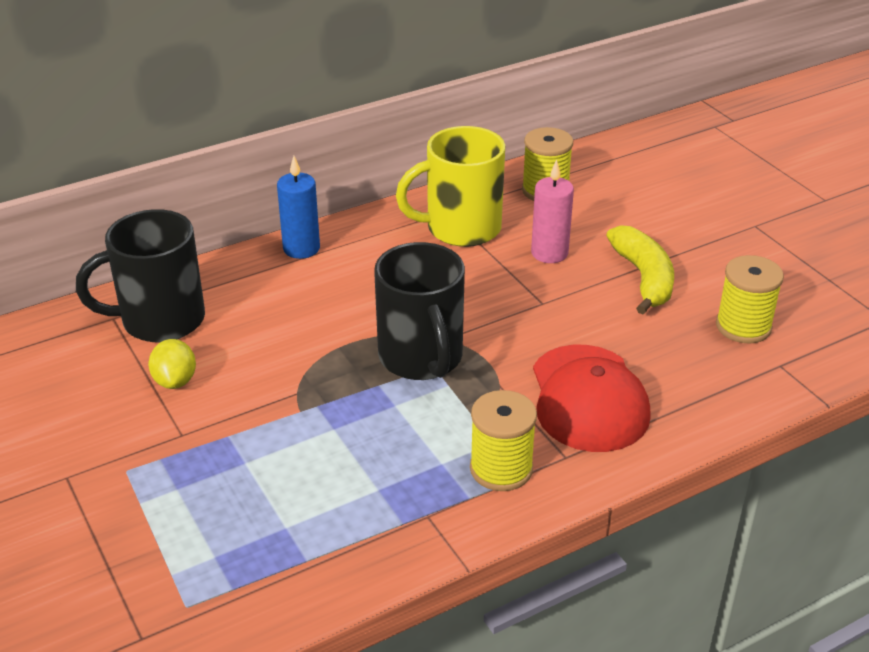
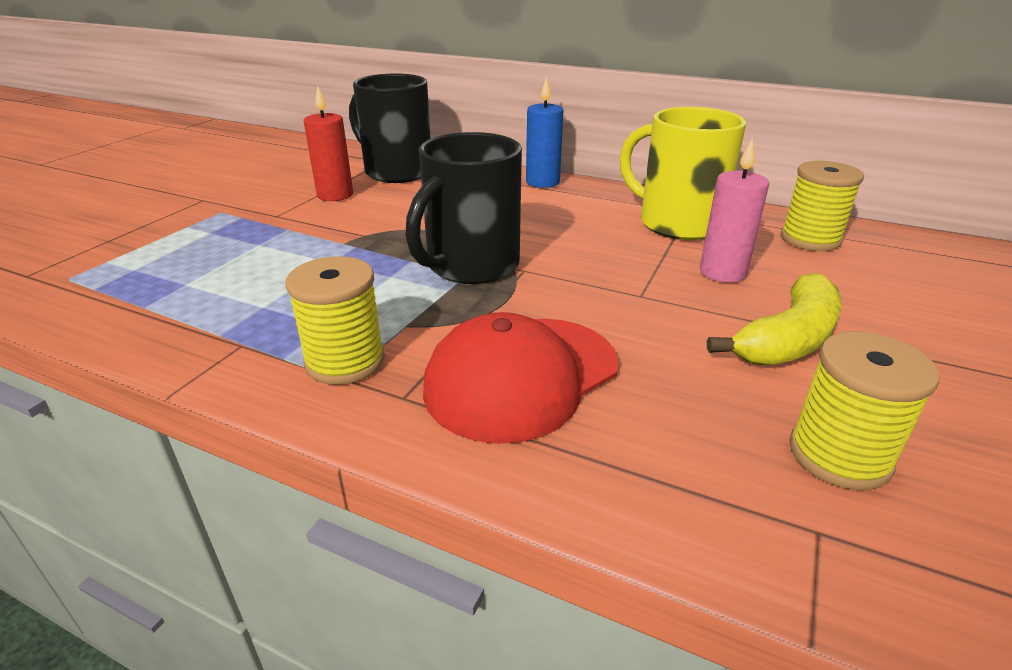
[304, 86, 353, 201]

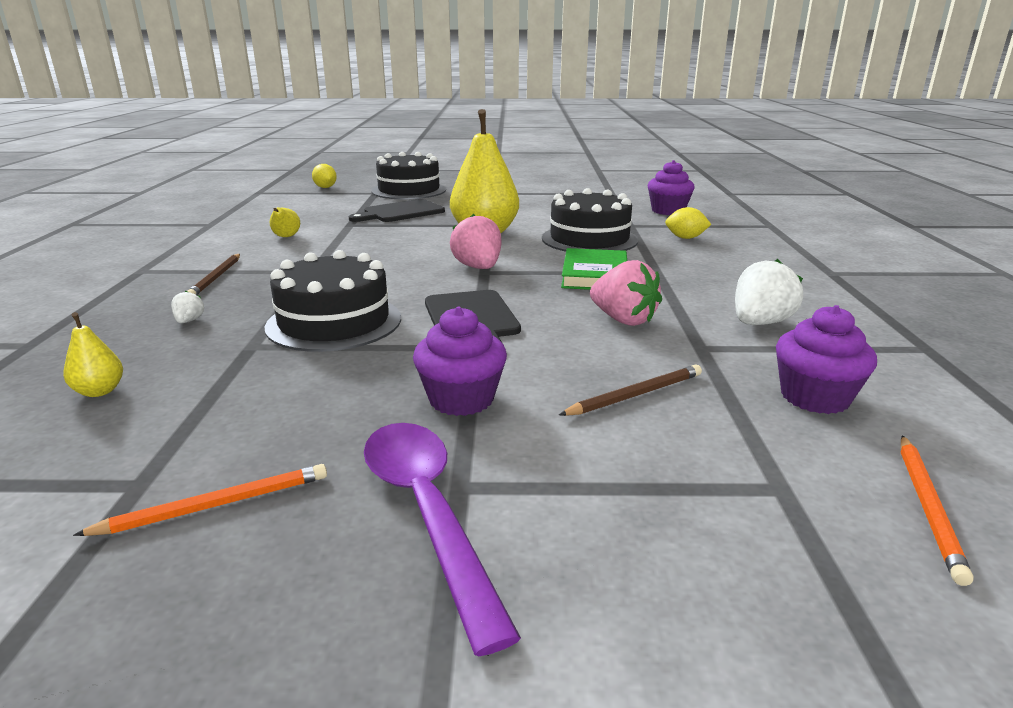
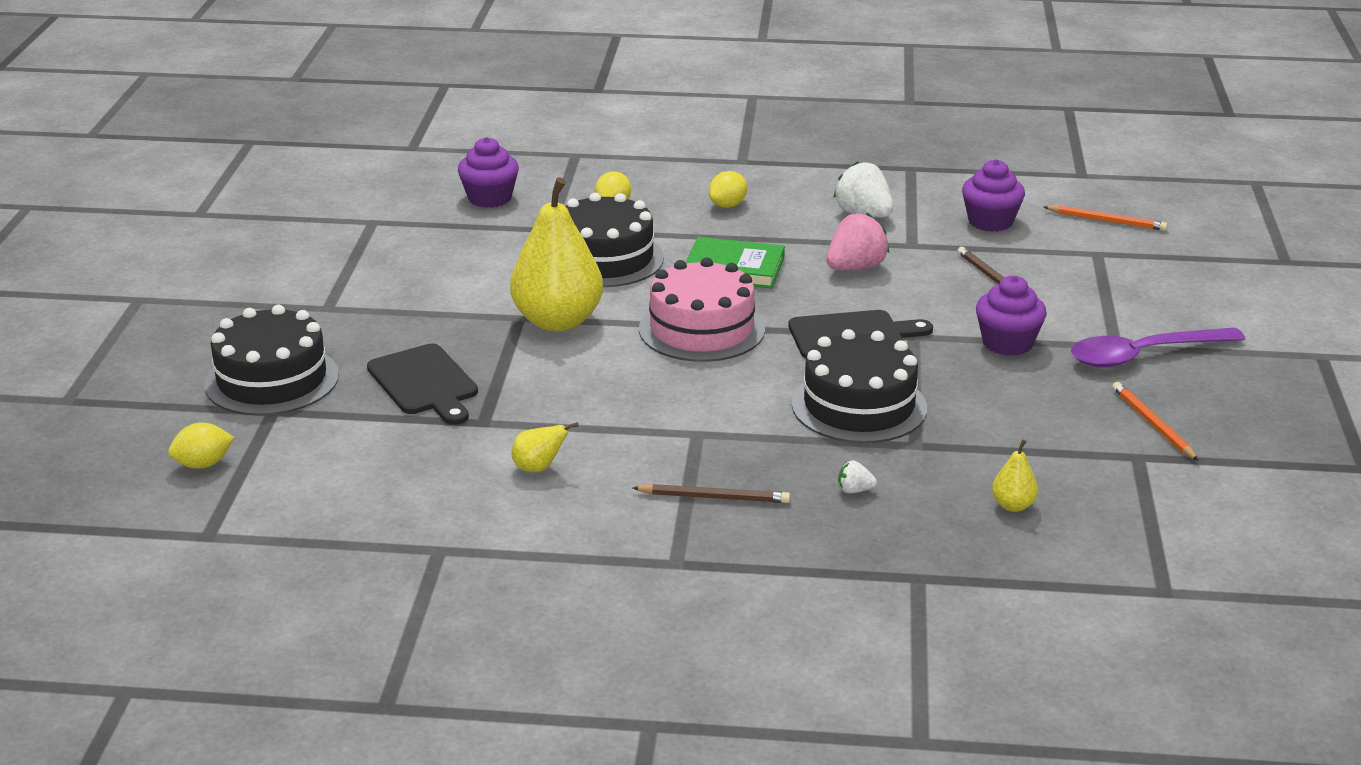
[639, 258, 765, 362]
[709, 171, 747, 208]

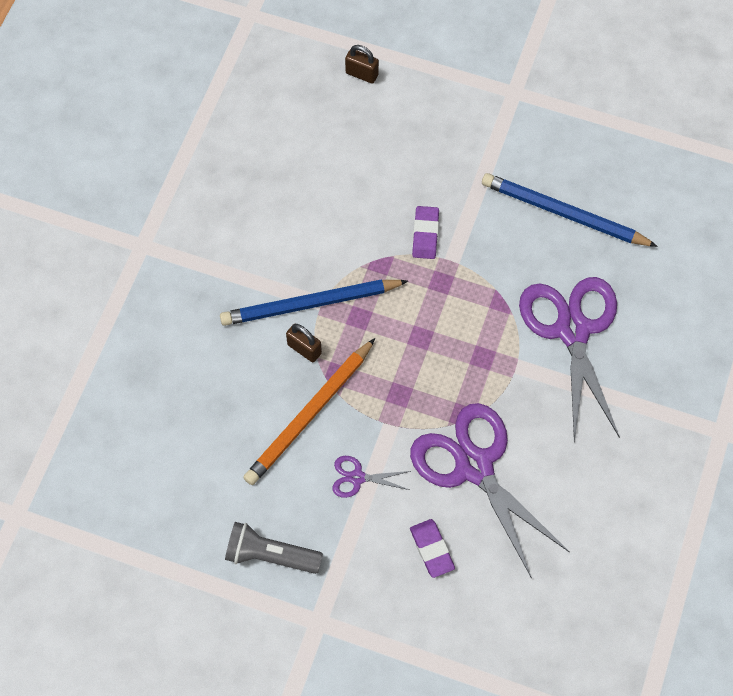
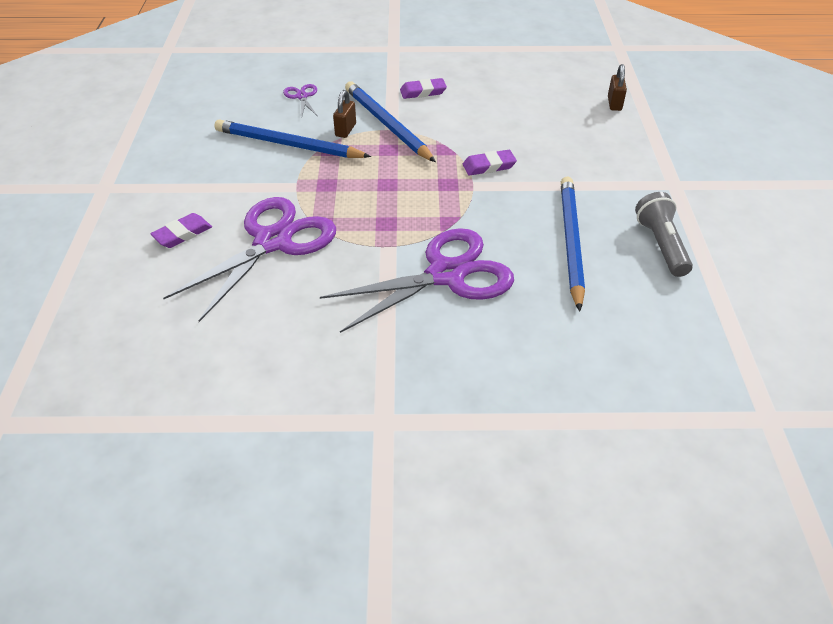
[215, 119, 371, 158]
[283, 84, 317, 116]
[635, 192, 693, 277]
[400, 78, 447, 99]

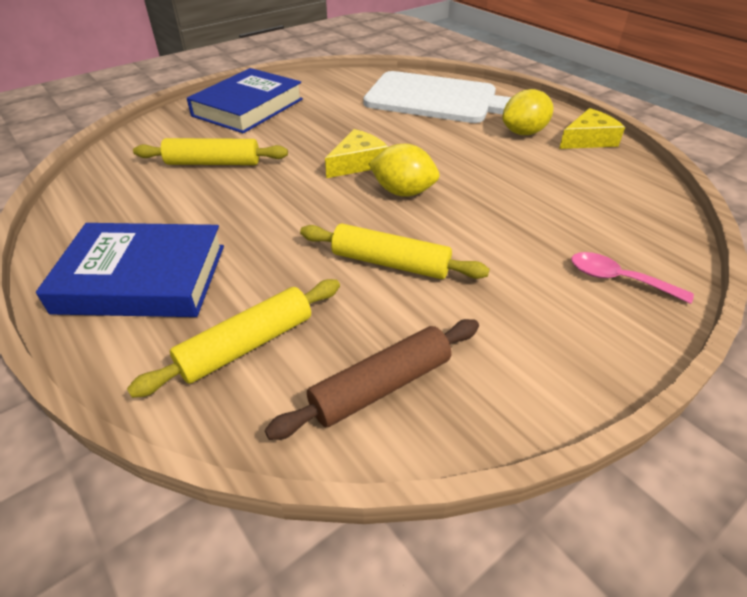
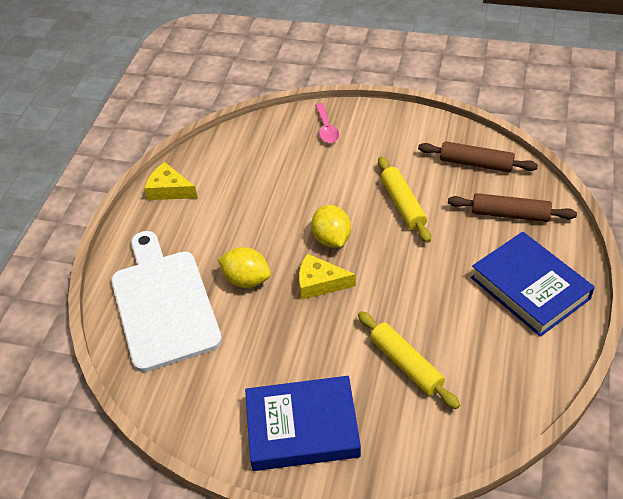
[218, 247, 271, 288]
[448, 193, 577, 222]

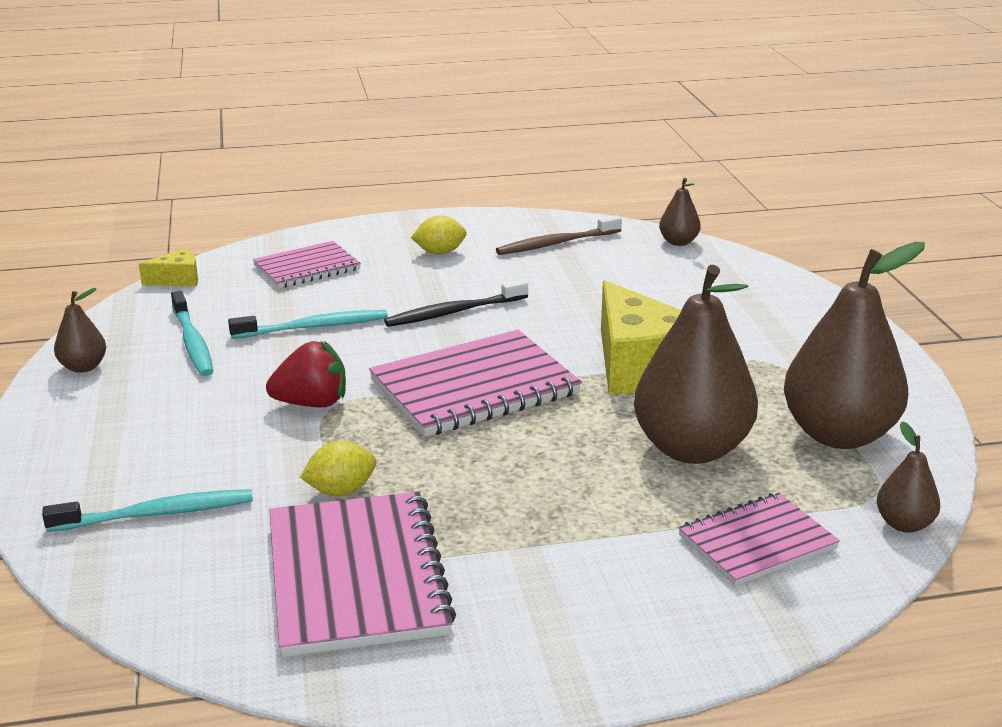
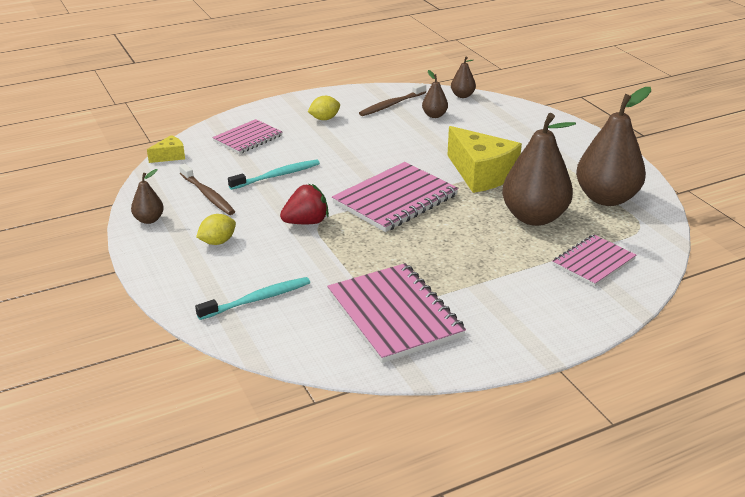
[384, 279, 528, 327] (first image)
[179, 164, 235, 215]
[422, 70, 448, 118]
[196, 214, 236, 245]

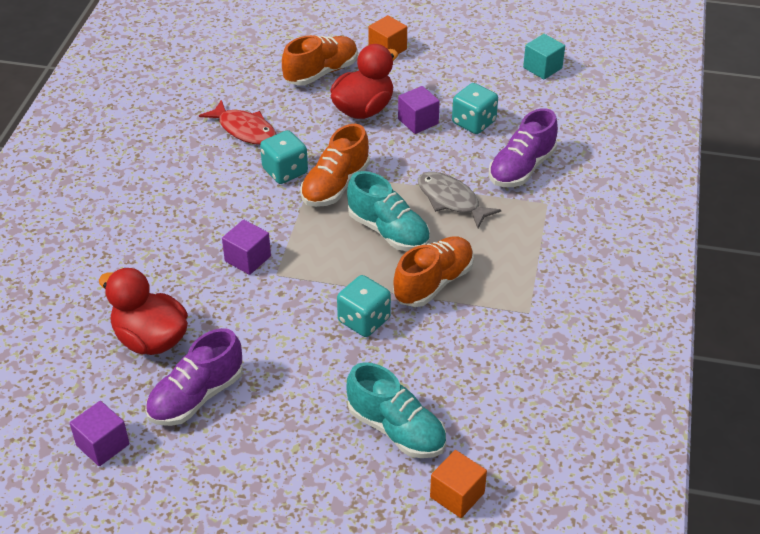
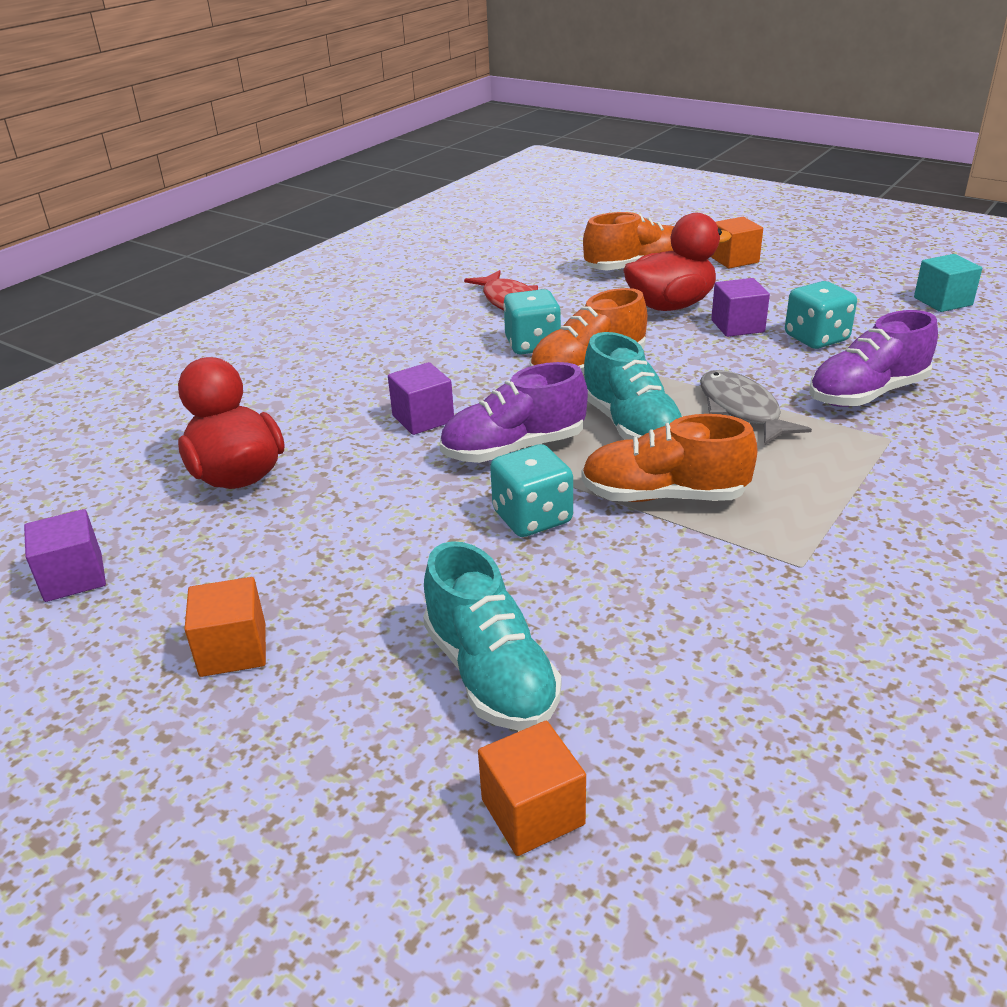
[581, 414, 758, 502]
[440, 362, 588, 463]
[184, 577, 266, 677]

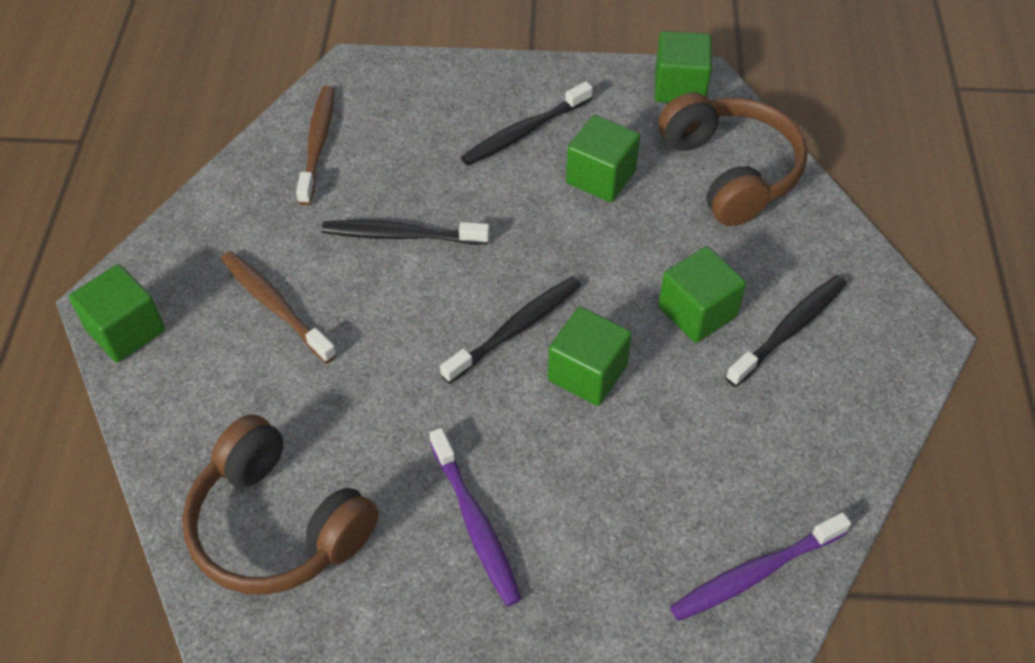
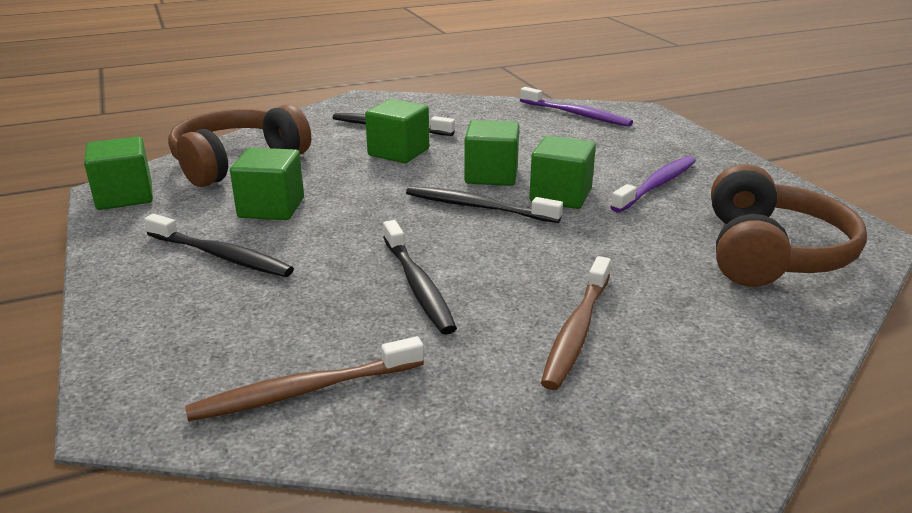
[529, 136, 596, 209]

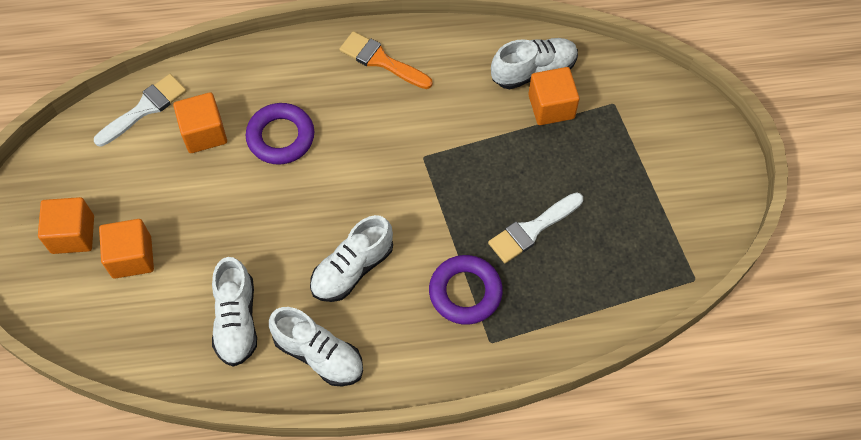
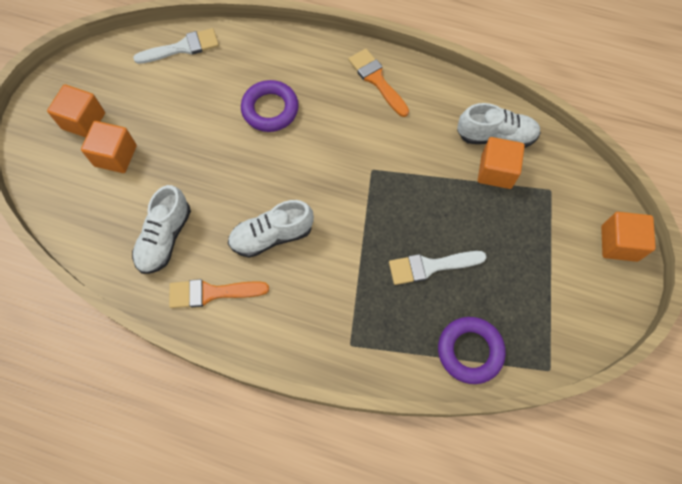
[601, 212, 656, 262]
[438, 317, 506, 384]
[169, 279, 269, 308]

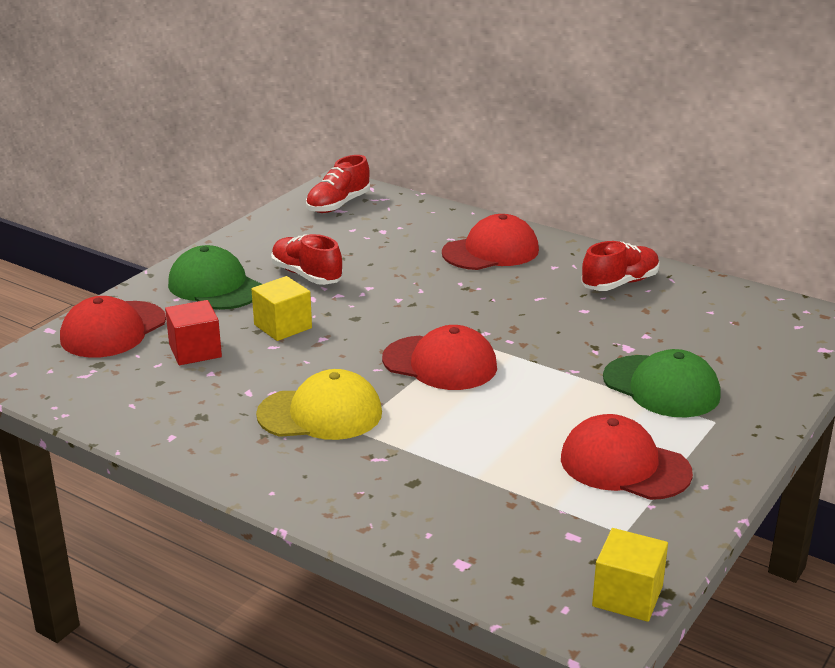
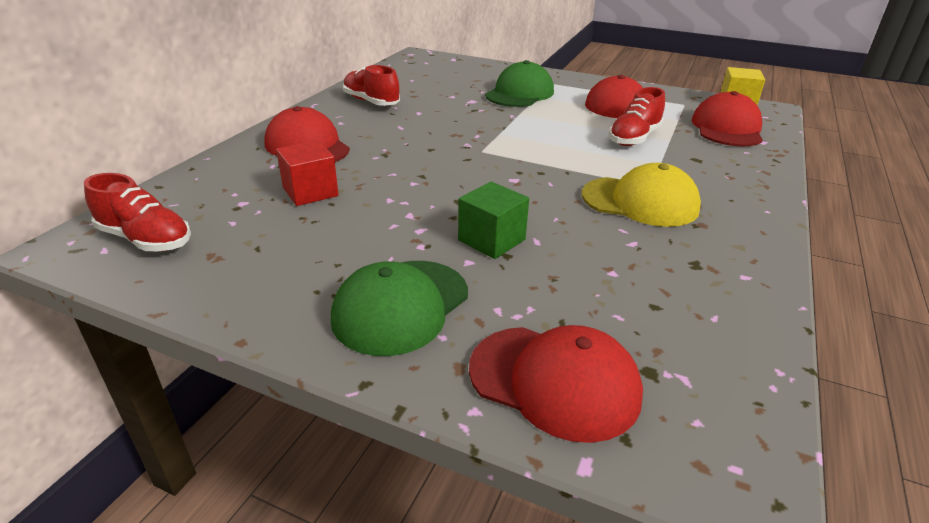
[608, 87, 665, 146]
[458, 181, 529, 259]
[276, 140, 339, 206]
[692, 91, 763, 147]
[582, 163, 701, 227]

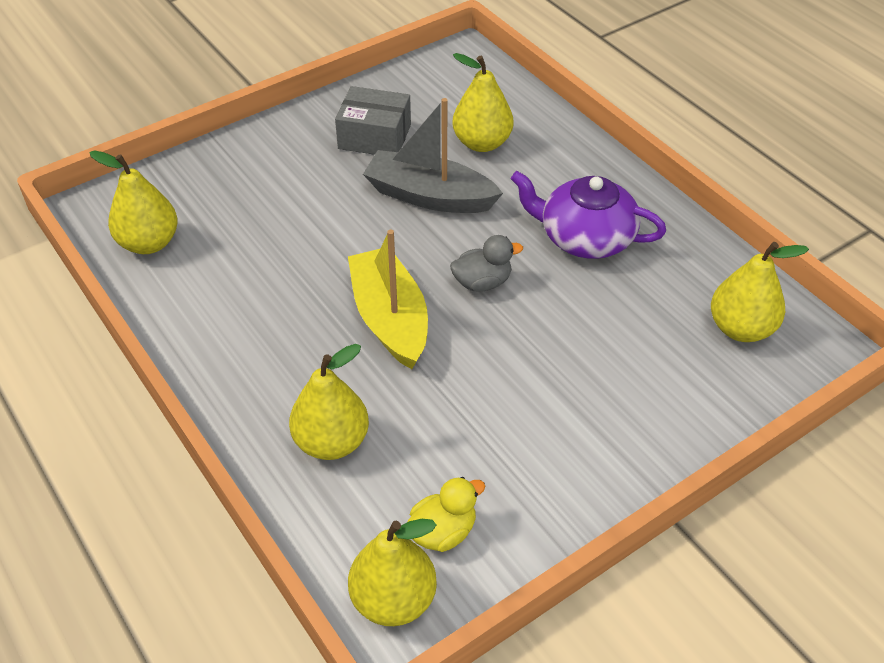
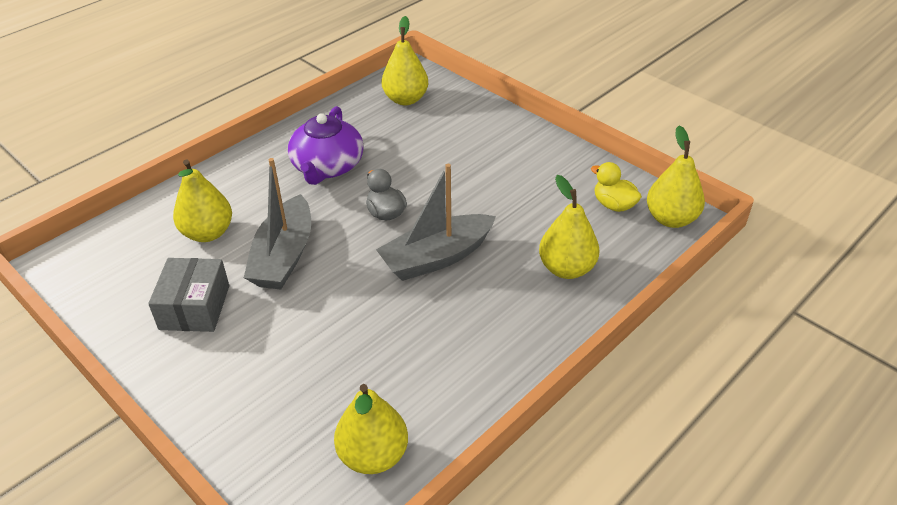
[376, 164, 496, 281]

